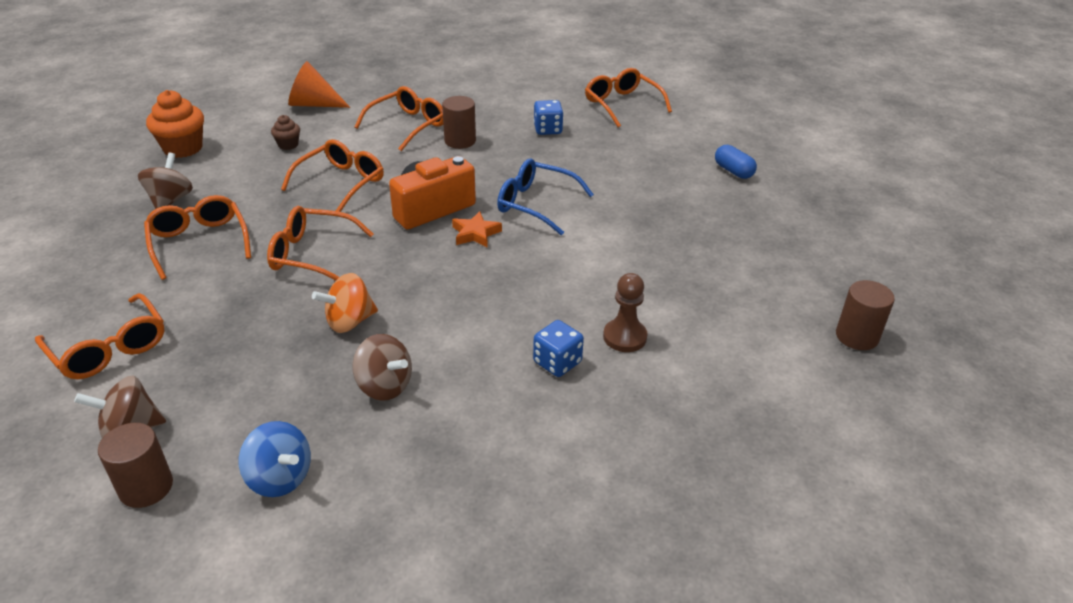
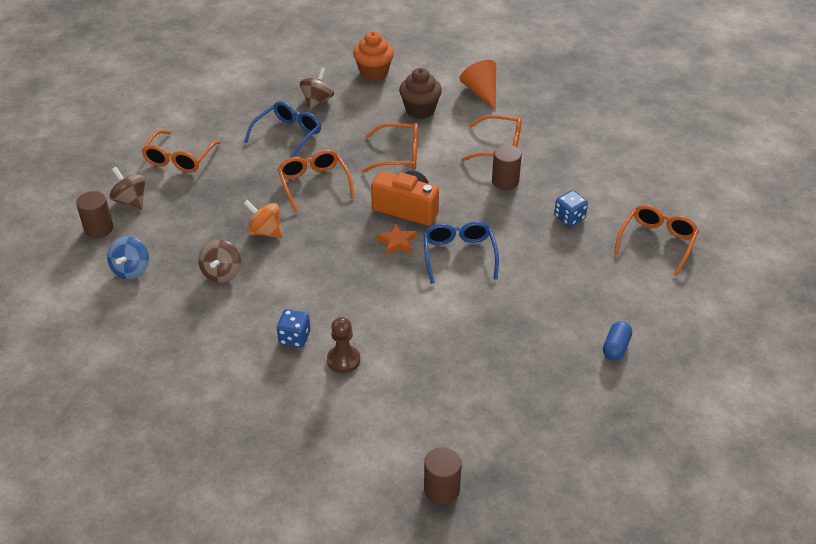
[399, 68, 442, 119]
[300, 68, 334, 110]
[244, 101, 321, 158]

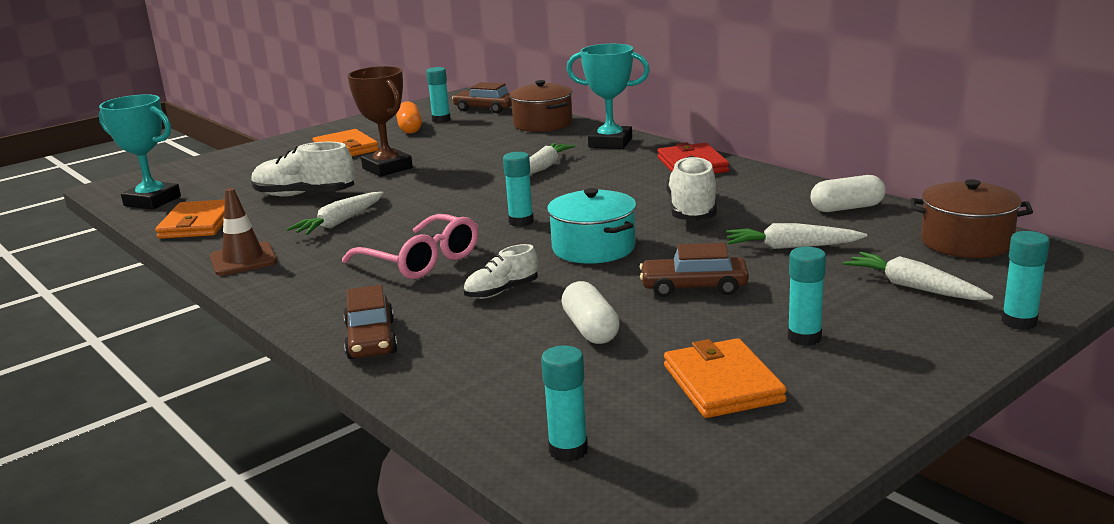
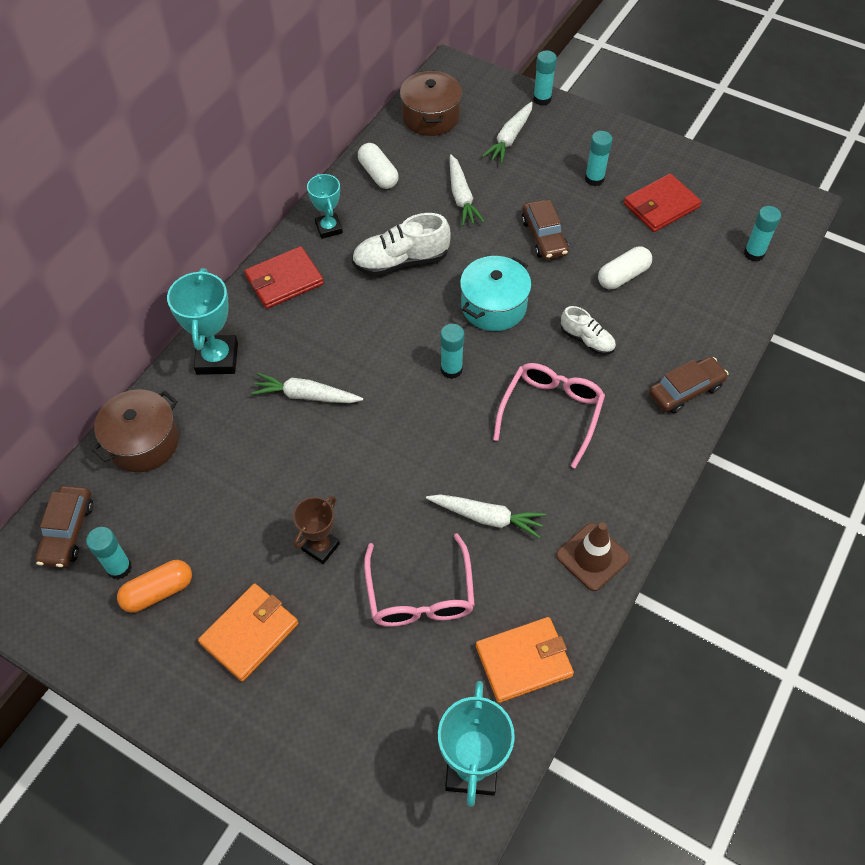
[293, 496, 340, 564]
[364, 533, 475, 627]
[624, 173, 701, 232]
[307, 174, 343, 239]

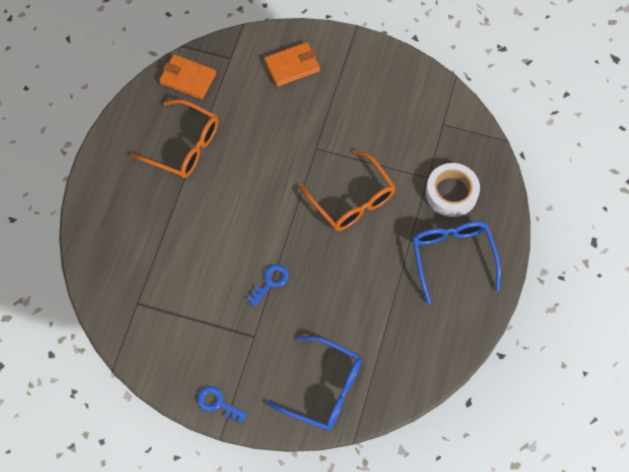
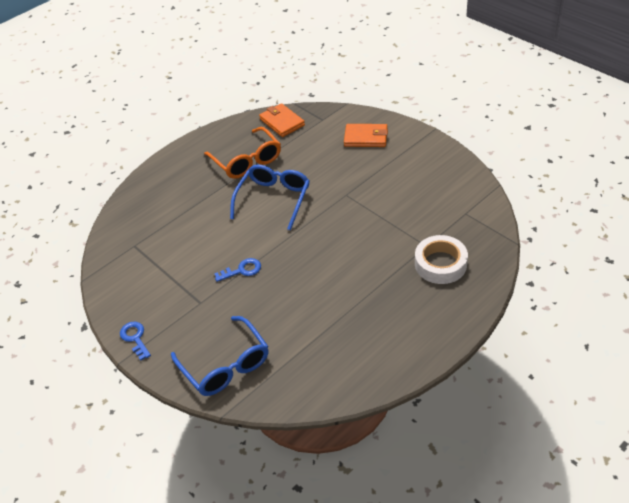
[299, 150, 396, 231] (first image)
[230, 165, 310, 230]

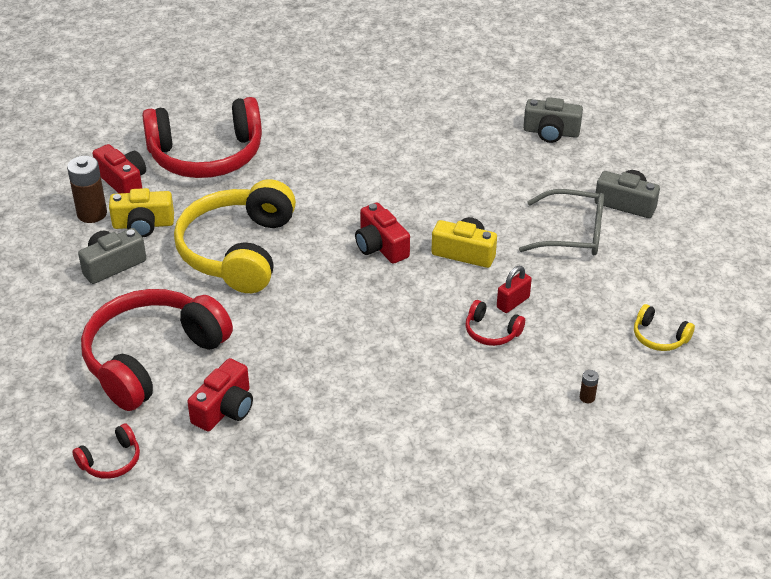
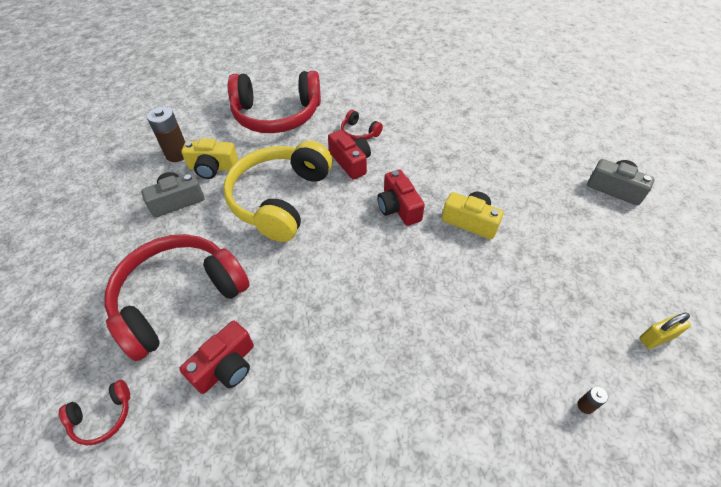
[523, 97, 583, 143] (first image)
[328, 130, 371, 180]
[519, 189, 604, 255] (first image)
[497, 266, 532, 313] (first image)
[341, 110, 383, 140]
[639, 313, 691, 349]

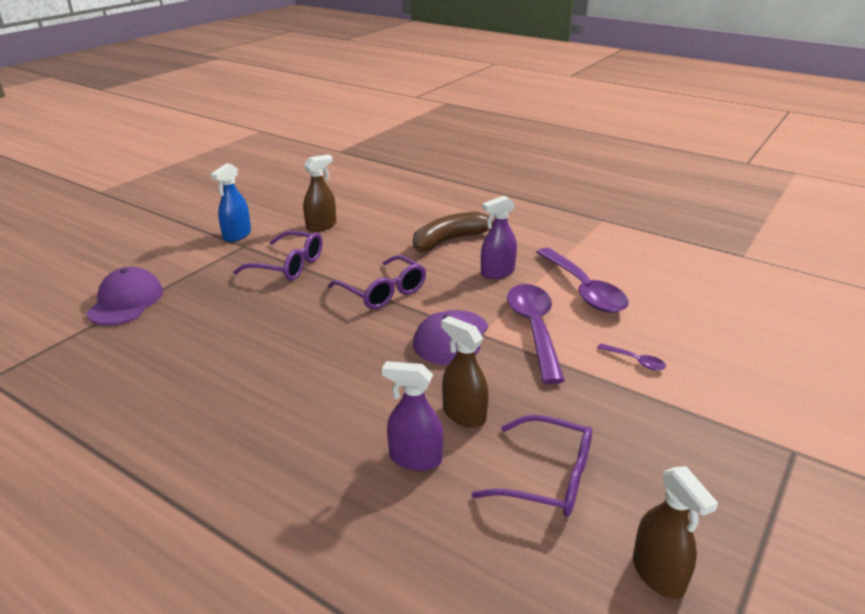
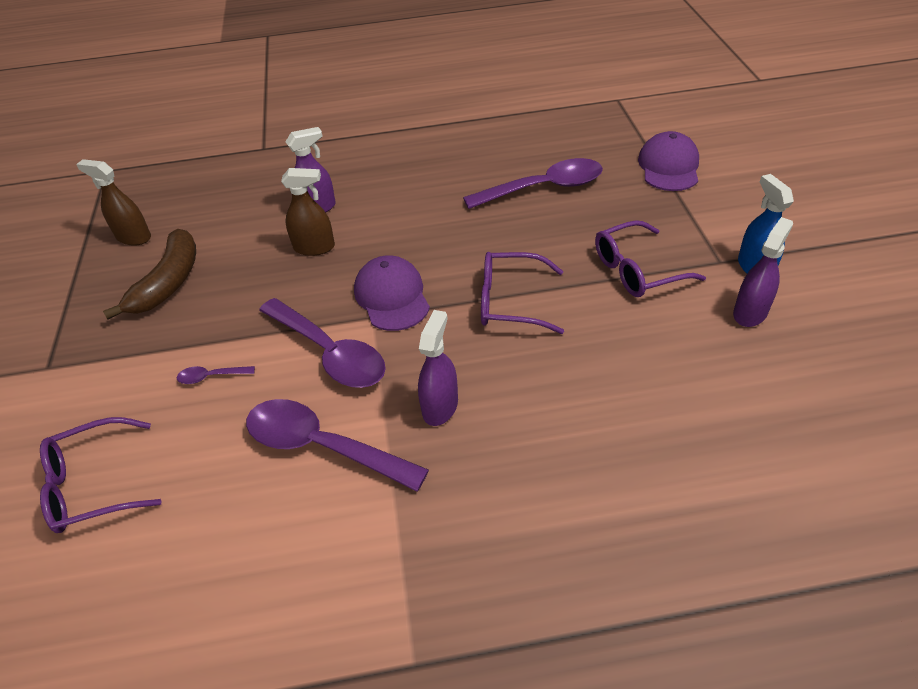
[303, 155, 336, 232] (first image)
[103, 229, 196, 319]
[638, 131, 699, 191]
[40, 417, 162, 533]
[463, 158, 603, 209]
[733, 217, 793, 327]

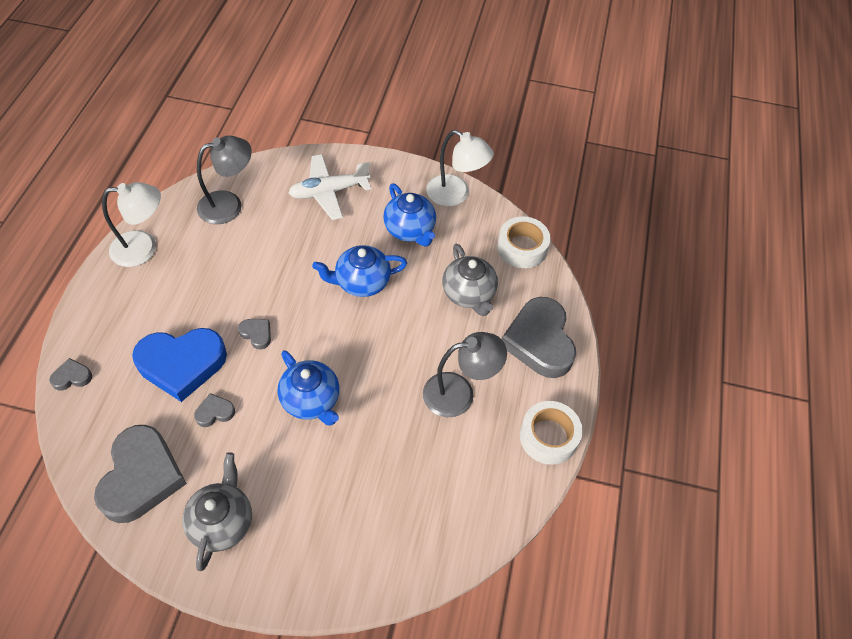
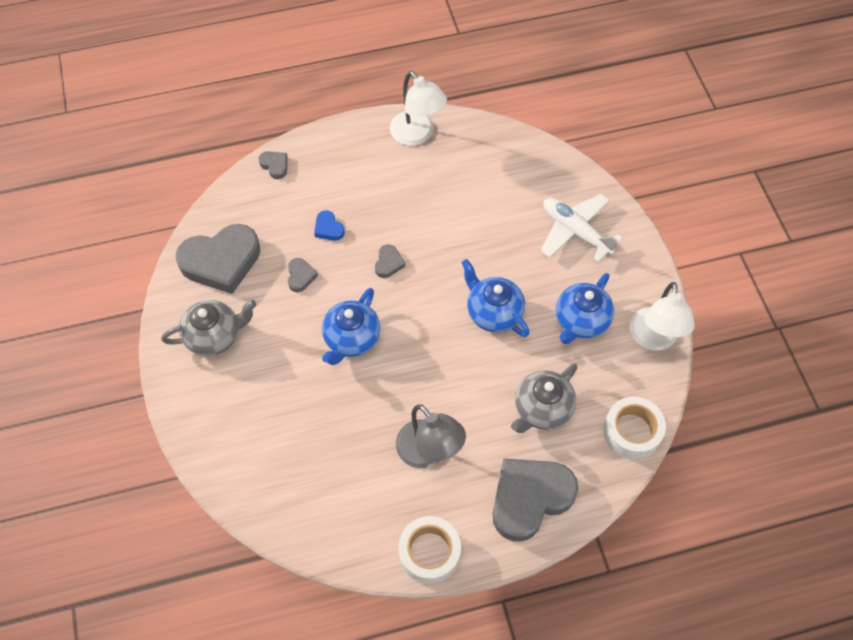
[197, 136, 252, 224] (first image)
[314, 210, 345, 241]
[288, 258, 318, 292]

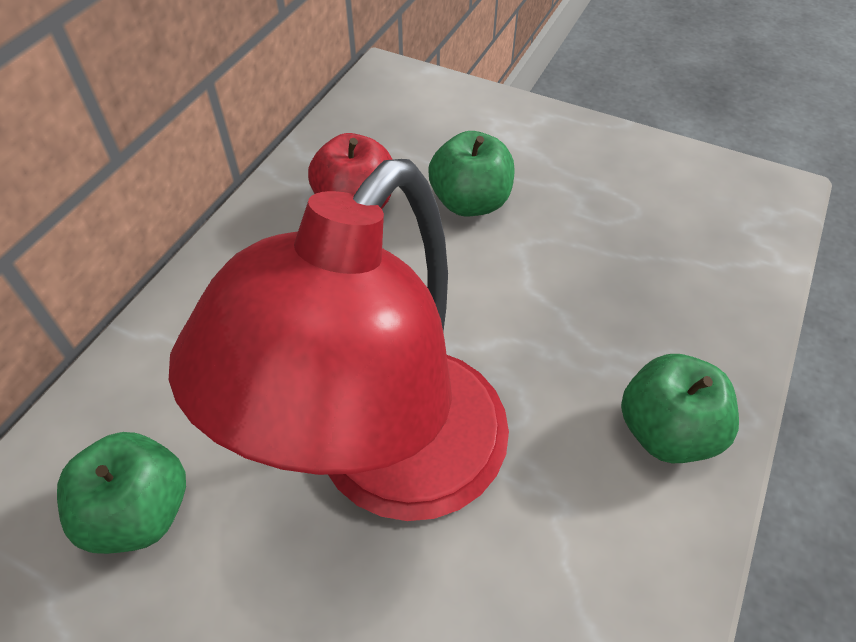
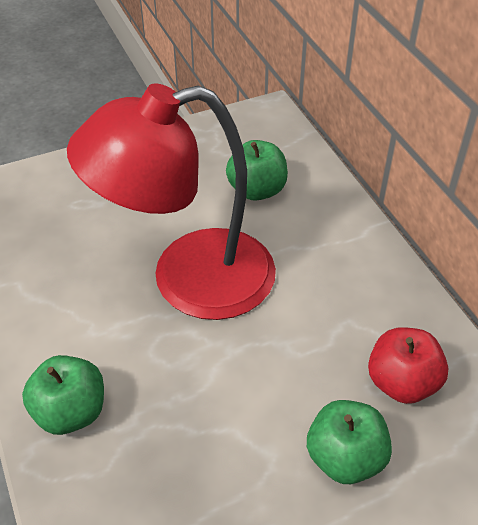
[67, 84, 276, 320]

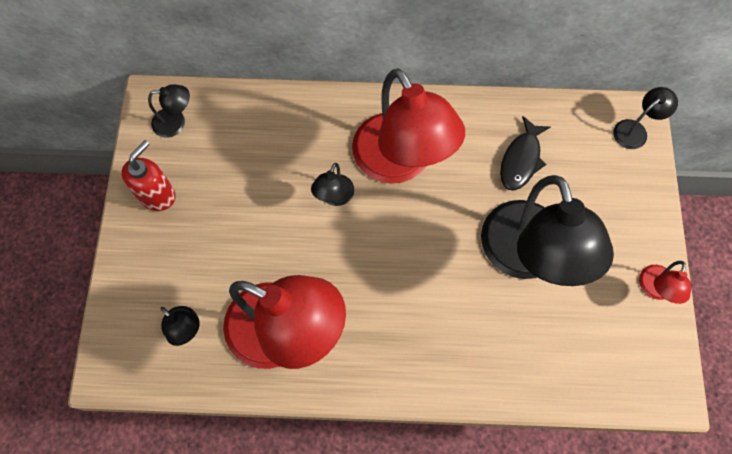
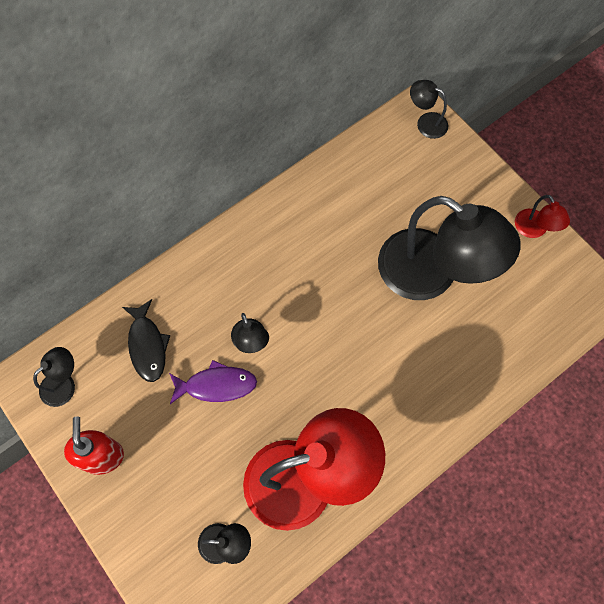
[352, 68, 465, 184] (first image)
[410, 80, 448, 139]
[122, 299, 170, 382]
[169, 360, 257, 404]

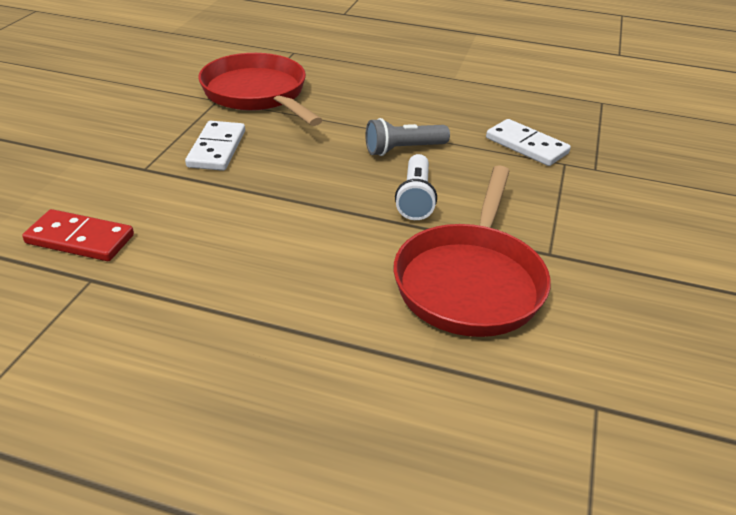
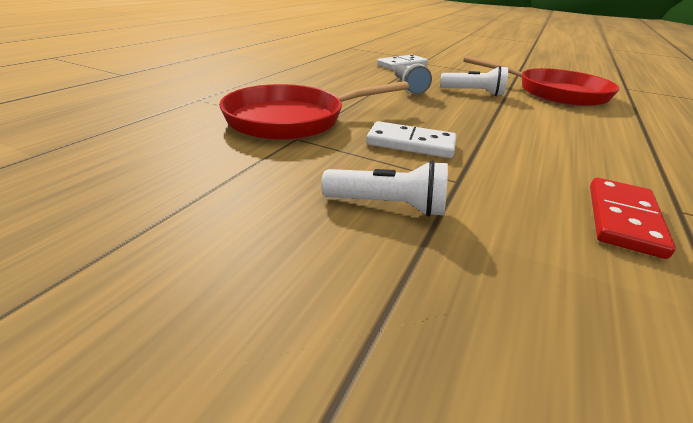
[321, 160, 448, 217]

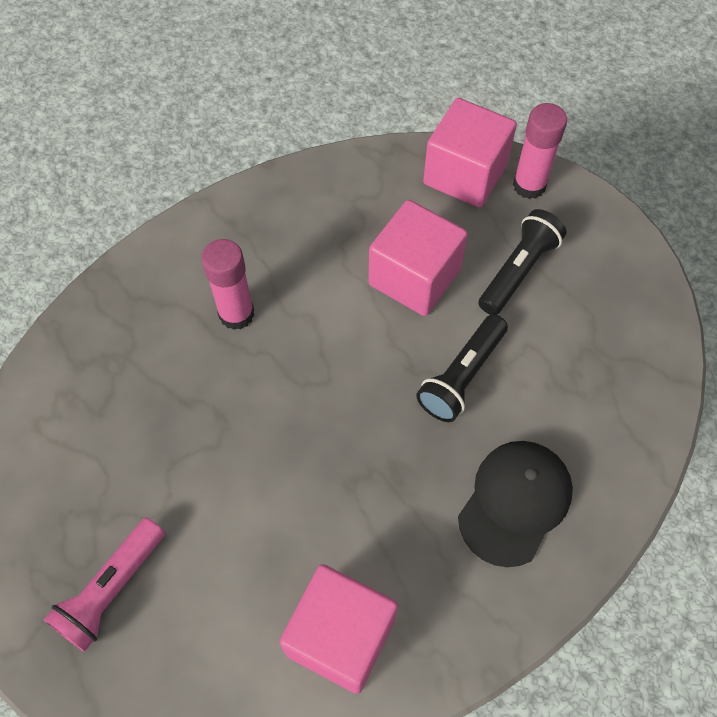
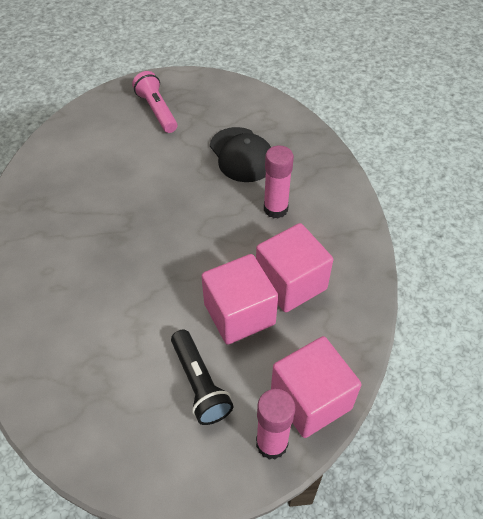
[416, 314, 508, 422] (first image)
[210, 127, 271, 182]
[256, 223, 333, 312]

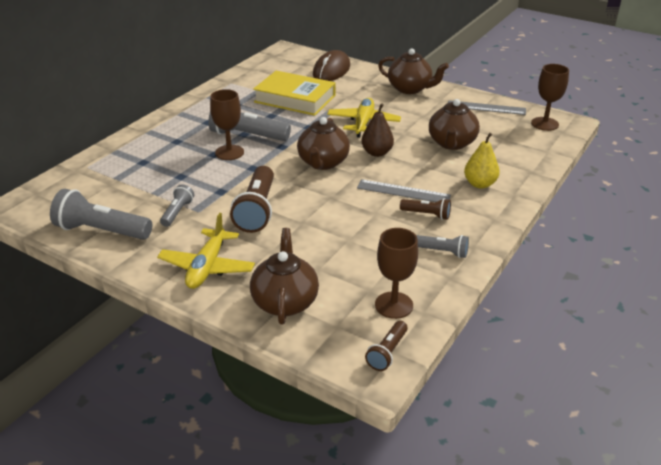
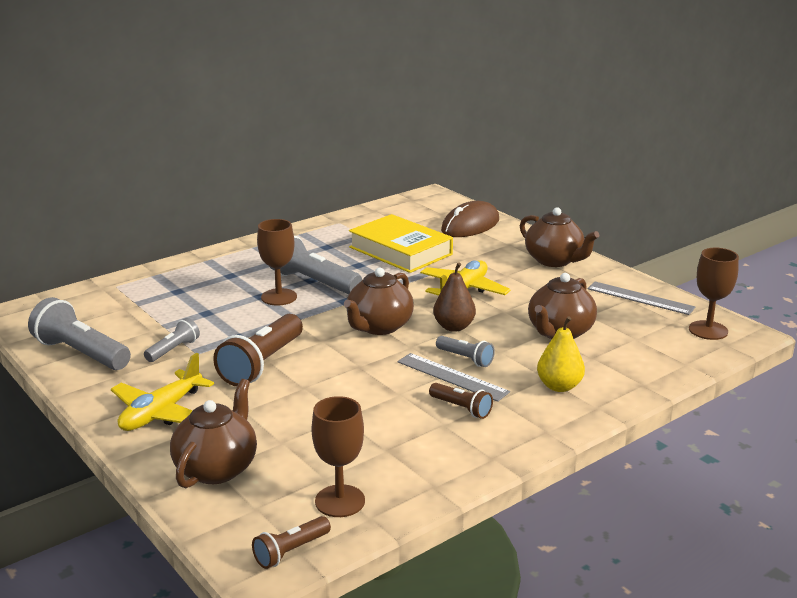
[436, 336, 495, 367]

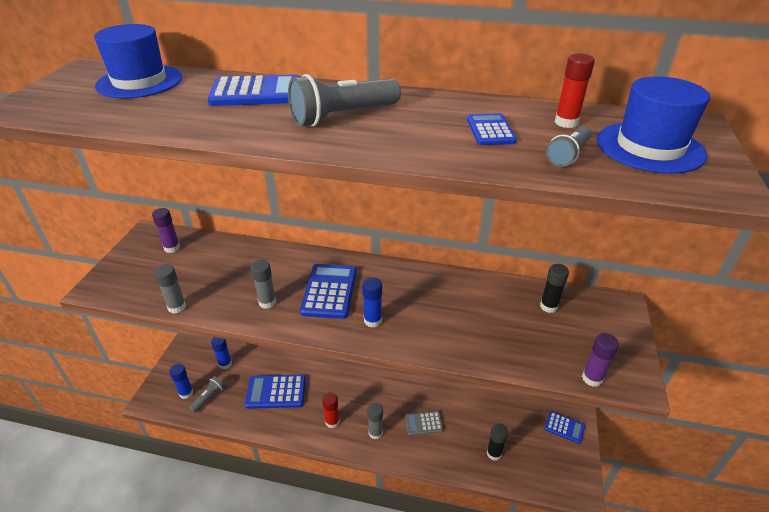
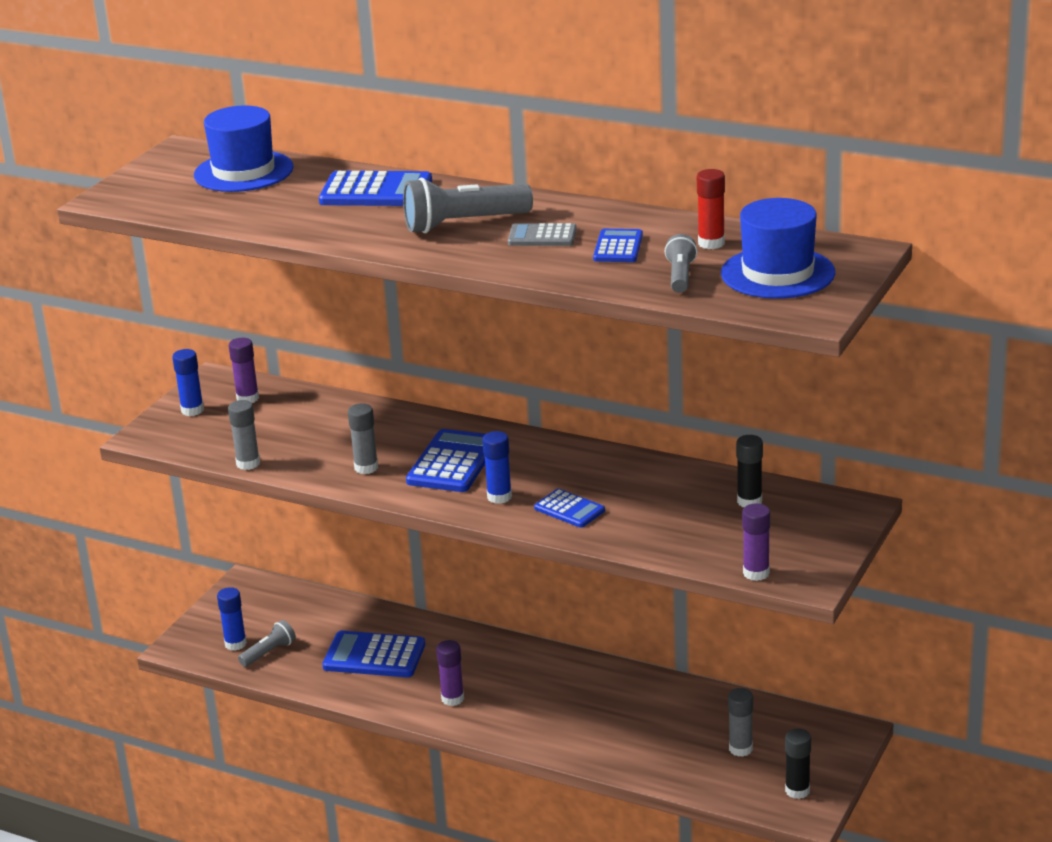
[665, 234, 697, 293]
[172, 349, 204, 416]
[436, 640, 464, 706]
[728, 688, 753, 757]
[508, 223, 577, 246]
[534, 489, 605, 528]
[785, 728, 811, 799]

